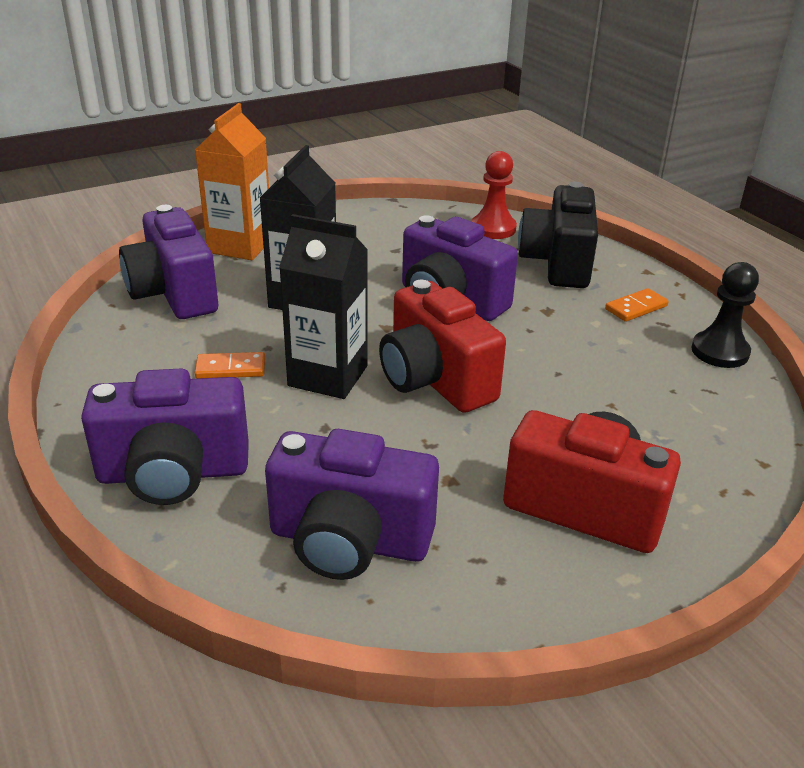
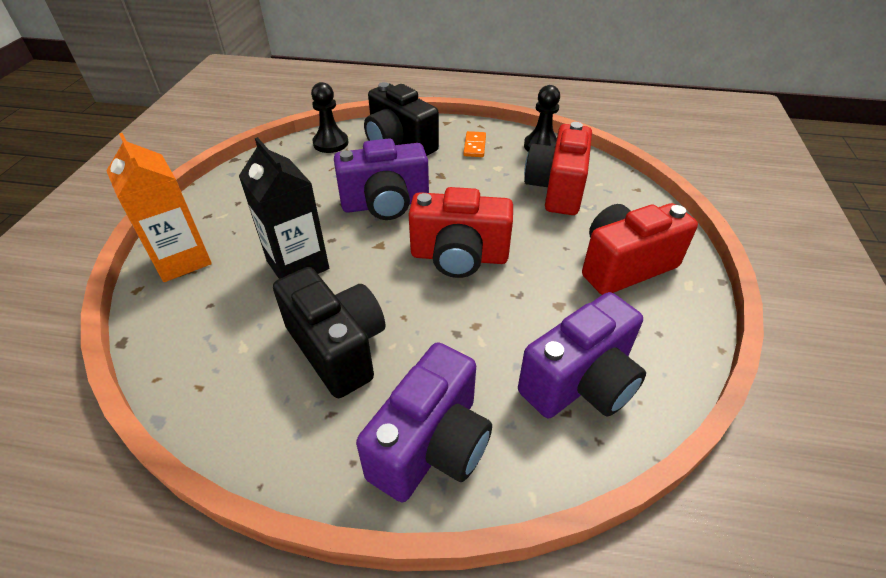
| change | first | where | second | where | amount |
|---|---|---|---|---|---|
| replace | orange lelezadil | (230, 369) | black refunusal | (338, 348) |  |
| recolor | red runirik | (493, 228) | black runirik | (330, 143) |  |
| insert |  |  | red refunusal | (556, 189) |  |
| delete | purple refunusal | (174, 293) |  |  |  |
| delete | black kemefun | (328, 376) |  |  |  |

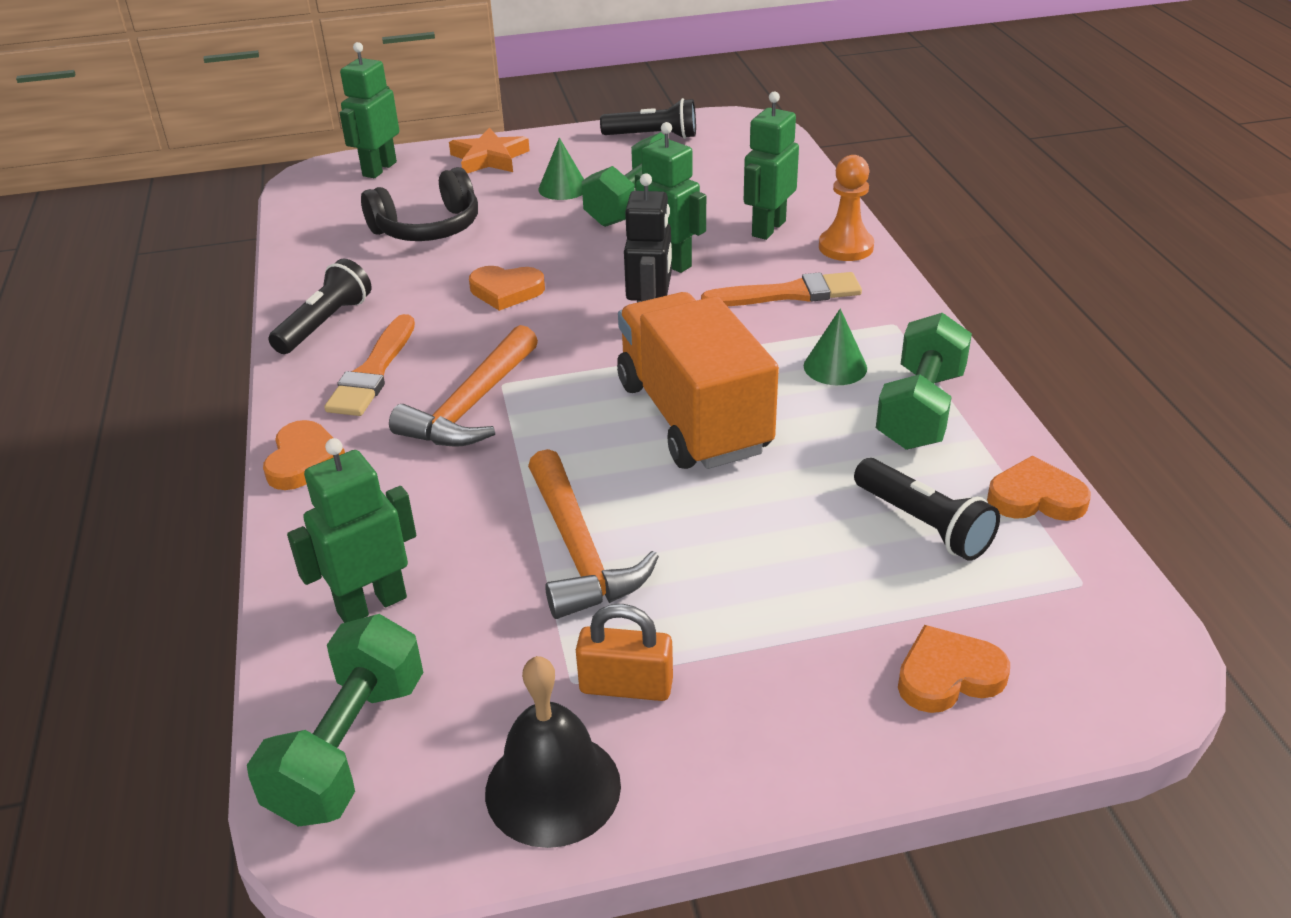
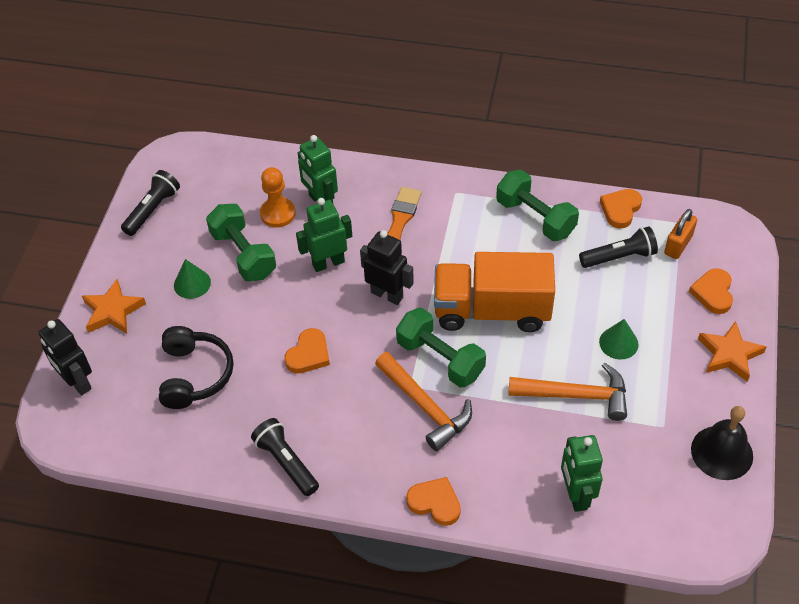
| change | first | where | second | where | amount |
|---|---|---|---|---|---|
| recolor | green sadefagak | (379, 169) | black sadefagak | (77, 382) |  |
| move | orange runirik | (846, 247) |  | (278, 213) |  |
| move | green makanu | (349, 747) |  | (440, 359) |  |
| move | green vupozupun | (835, 367) |  | (618, 343) |  |
| move | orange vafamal | (626, 686) |  | (678, 245) |  |
| insert |  |  | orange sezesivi | (729, 354) |  |
| delete | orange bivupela | (373, 372) |  |  |  |

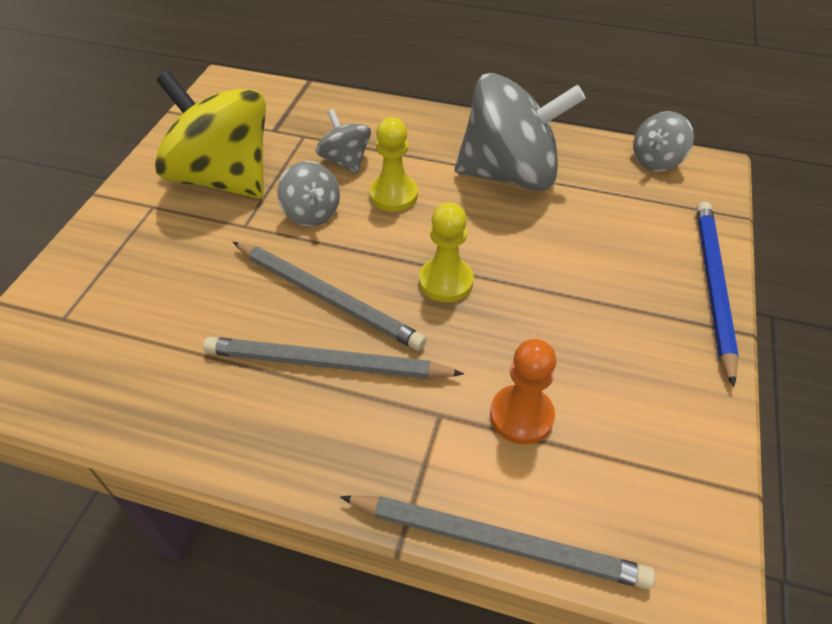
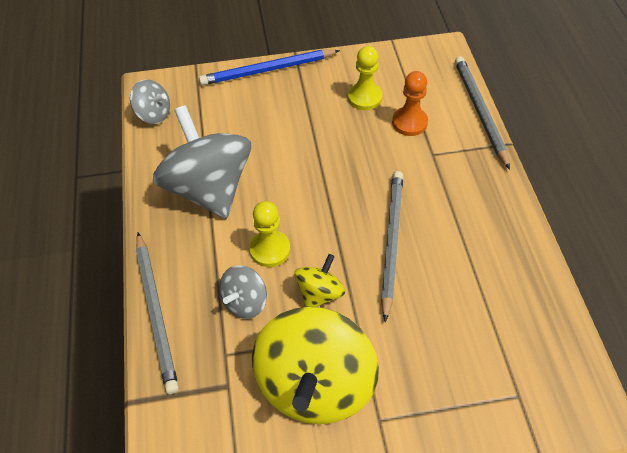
| change | first | where | second | where | amount |
|---|---|---|---|---|---|
| move | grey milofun | (326, 364) |  | (156, 312) |  |
| recolor | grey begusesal | (311, 213) | yellow begusesal | (319, 293) |  |
| move | yellow runirik | (445, 281) |  | (364, 97) |  |

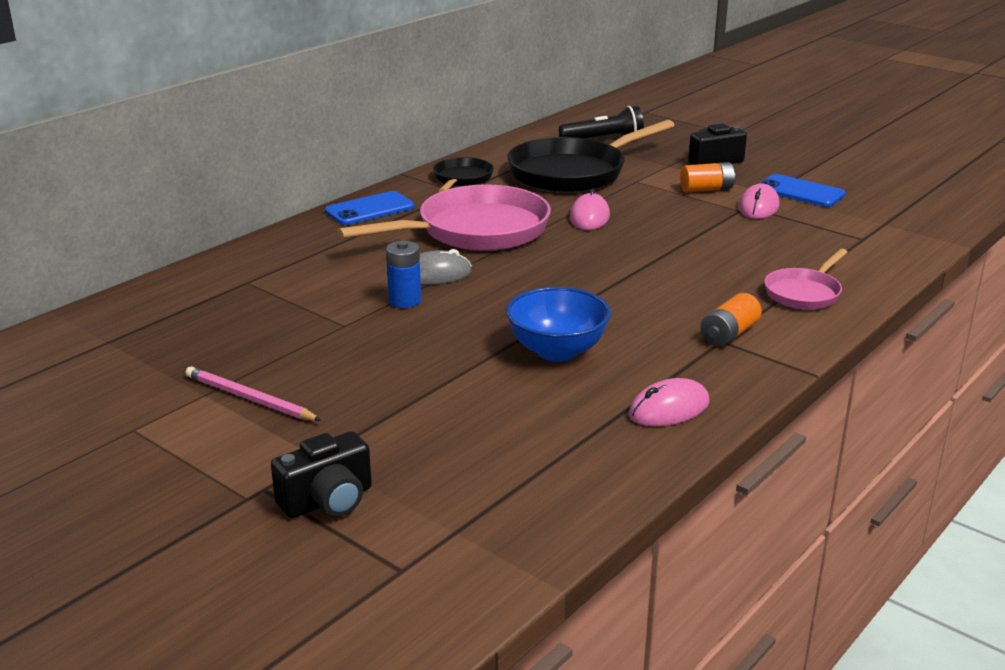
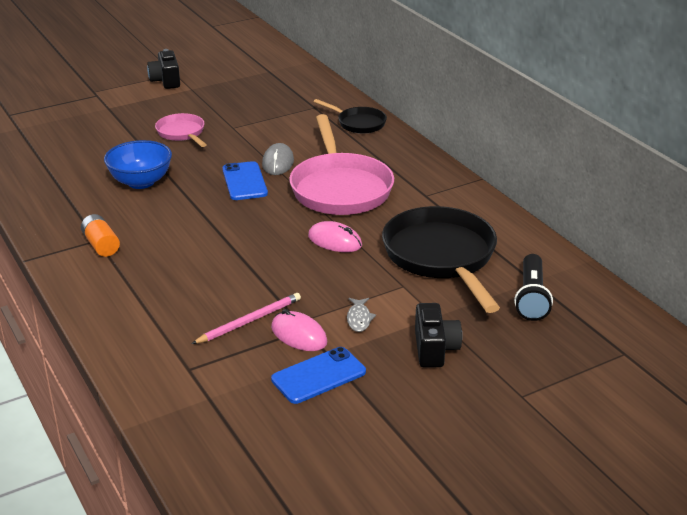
| change | first | where | second | where | amount |
|---|---|---|---|---|---|
| move | black refunusal | (328, 501) |  | (166, 81) |  |
| move | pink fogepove | (804, 293) |  | (182, 133) |  |
| move | pink milofun | (249, 398) |  | (249, 321) |  |
| move | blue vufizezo | (370, 209) |  | (244, 181) |  |
| move | black fogepove | (462, 179) |  | (358, 123) |  |
| replace | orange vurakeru | (706, 189) | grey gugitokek | (359, 319) |  |
| delete | blue vurakeru | (405, 301) |  |  |  |
| delete | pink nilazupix | (669, 409) |  |  |  |

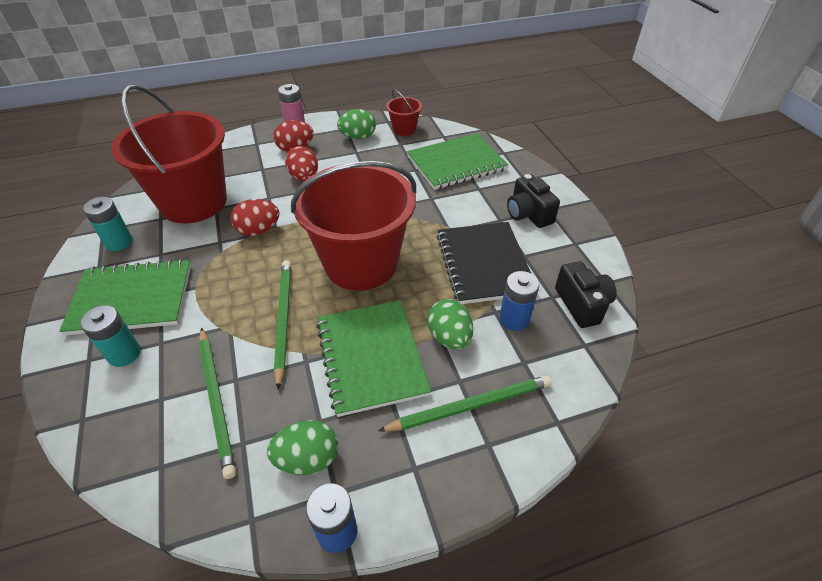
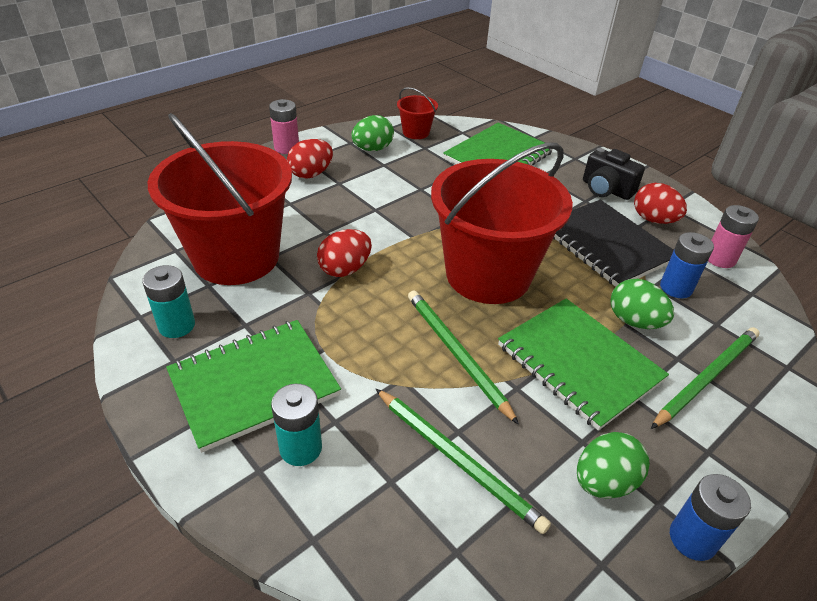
| change | first | where | second | where | amount |
|---|---|---|---|---|---|
| move | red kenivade | (304, 177) |  | (653, 220) |  |
| replace | black refunusal | (582, 304) | pink vurakeru | (720, 259) |  |

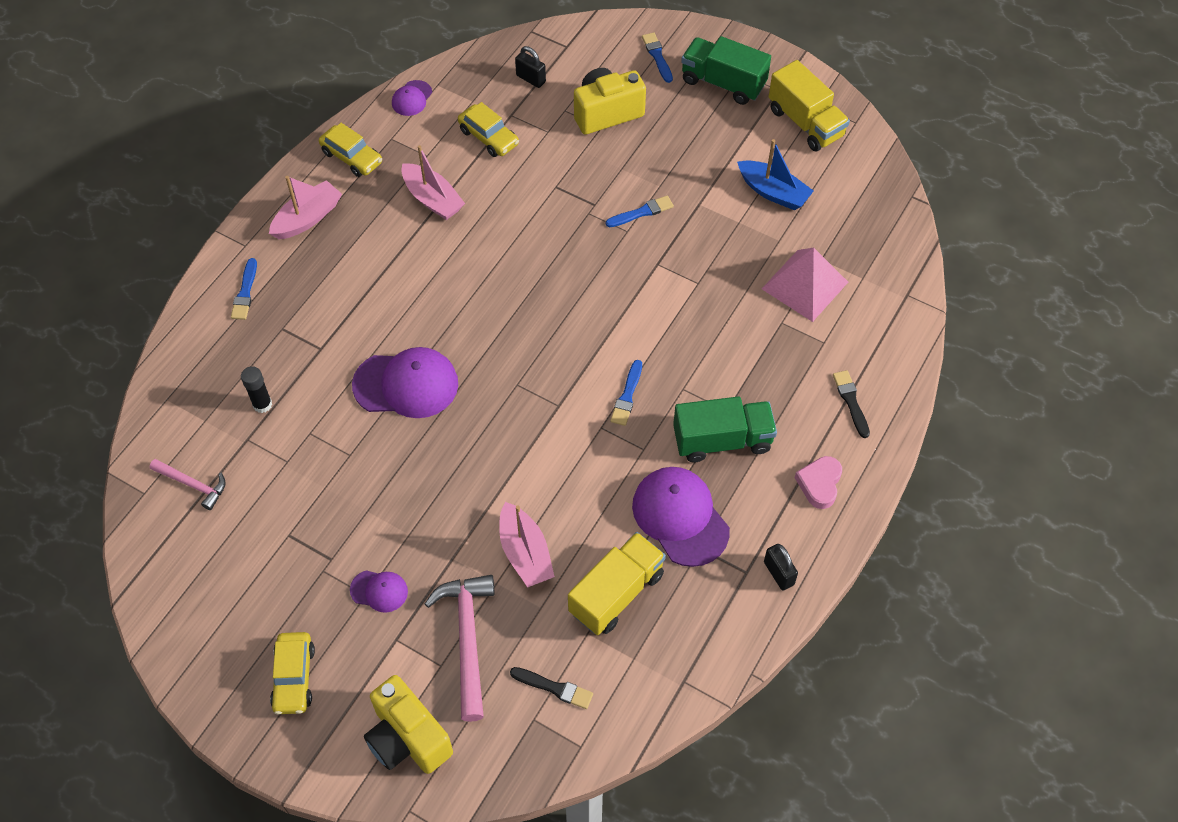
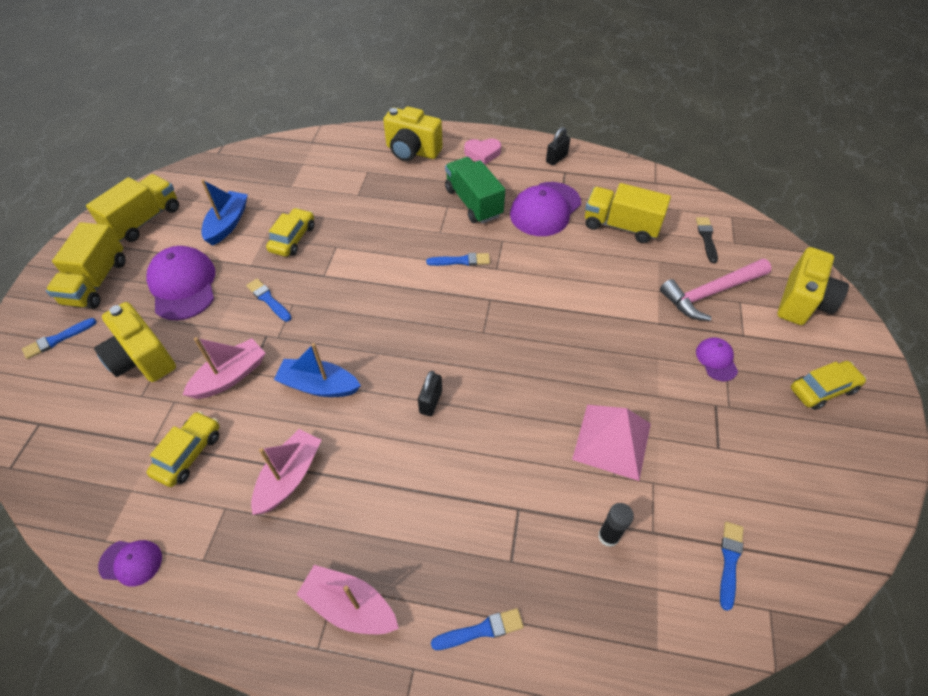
| change | first | where | second | where | amount |
|---|---|---|---|---|---|
| recolor | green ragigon | (723, 83) | yellow ragigon | (96, 282) |  |
| move | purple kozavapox | (406, 384) |  | (183, 285) |  |
| move | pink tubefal | (525, 553) |  | (230, 376) |  |
| move | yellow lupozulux | (352, 157) |  | (292, 238) |  |
| insert |  |  | blue tubefal | (319, 385) |  |
| replace | black bivupela | (851, 401) | yellow refunusal | (412, 151) |  |
| move | black vafamal | (531, 79) |  | (431, 402) |  |
| move | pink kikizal | (805, 285) |  | (612, 441) |  |
| replace | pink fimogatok | (193, 484) | blue bivupela | (729, 561) |  |

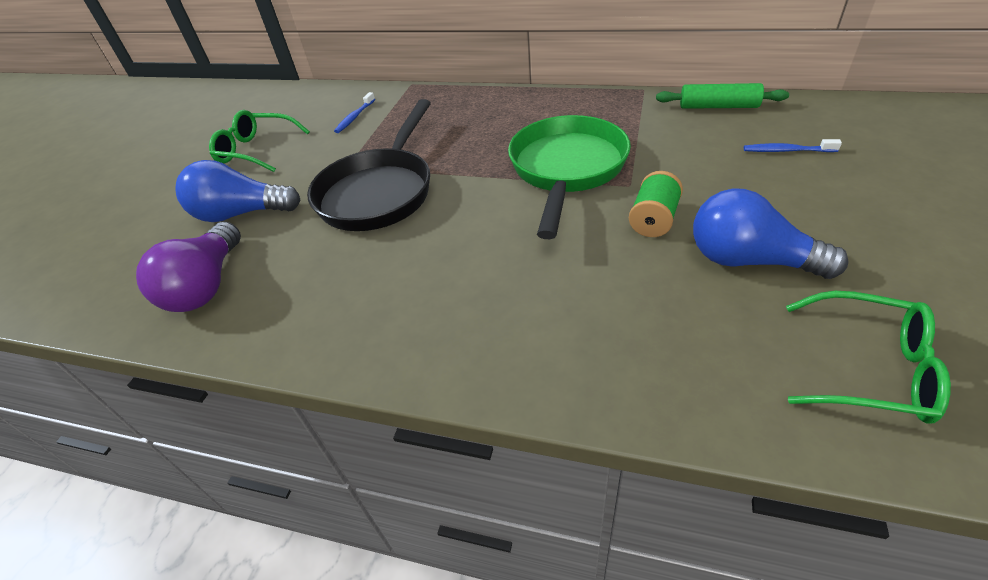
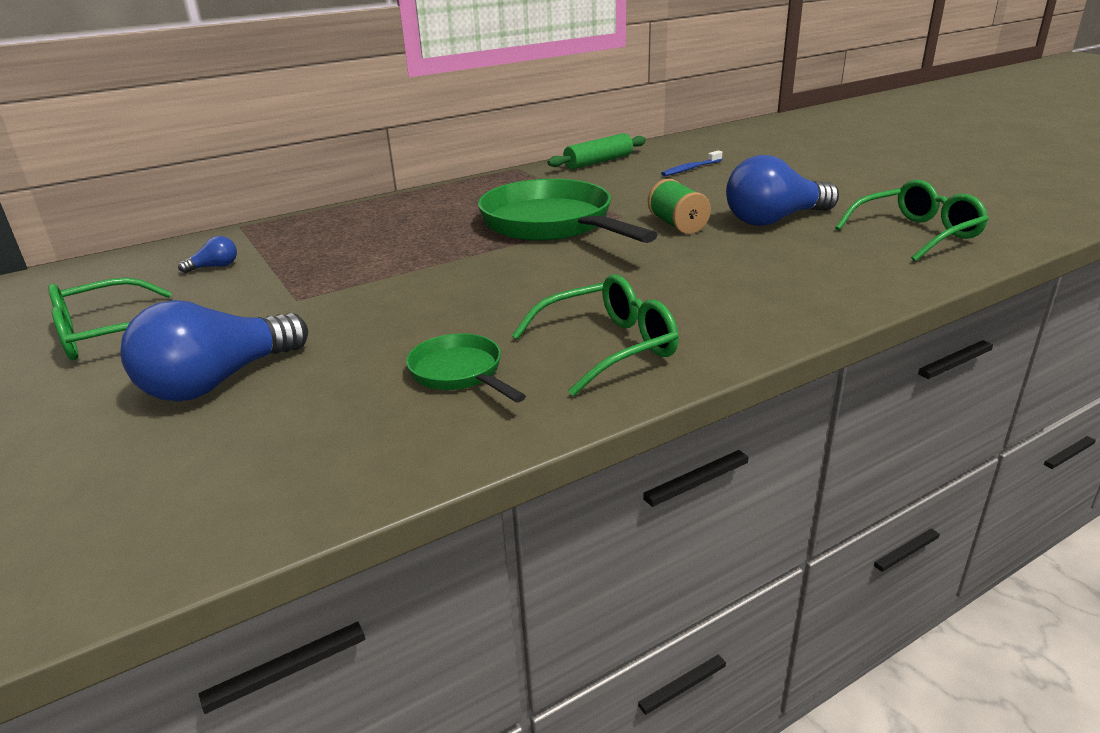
| change | first | where | second | where | amount |
|---|---|---|---|---|---|
| replace | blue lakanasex | (355, 117) | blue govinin | (214, 267) |  |
| insert |  |  | green fogepove | (460, 373) |  |
| insert |  |  | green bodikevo | (607, 347) |  |
| delete | purple govinin | (206, 285) |  |  |  |
| delete | black fogepove | (379, 192) |  |  |  |

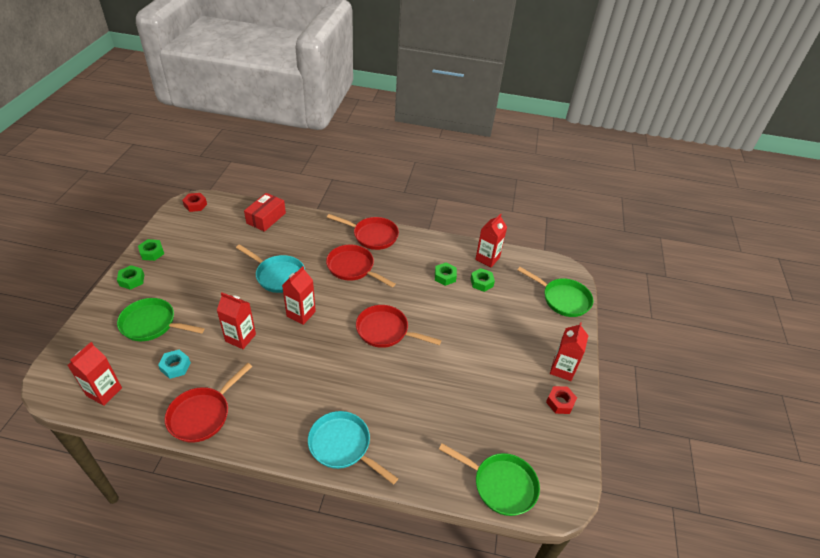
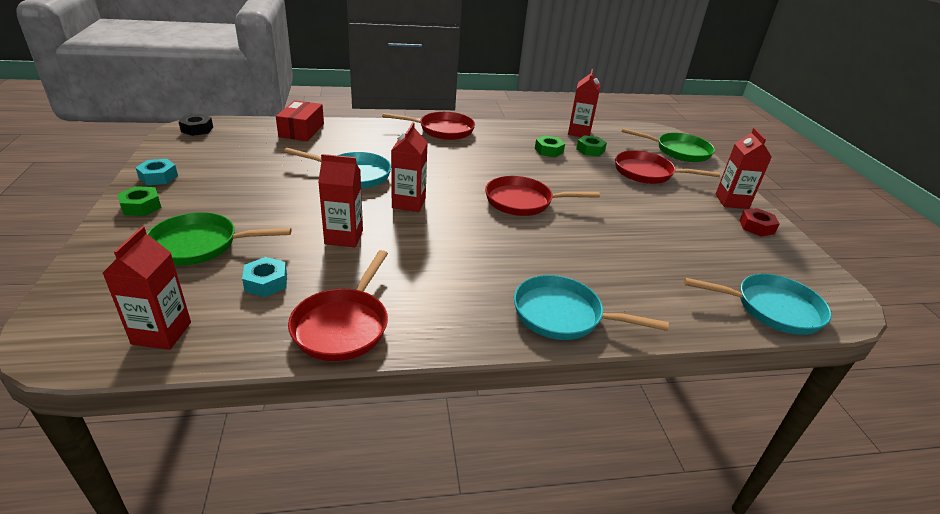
| change | first | where | second | where | amount |
|---|---|---|---|---|---|
| recolor | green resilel | (152, 253) | turquoise resilel | (158, 177) |  |
| recolor | red resilel | (195, 205) | black resilel | (197, 129) |  |
| move | red fogepove | (353, 268) |  | (647, 173) |  |
| recolor | green fogepove | (500, 485) | turquoise fogepove | (772, 309) |  |

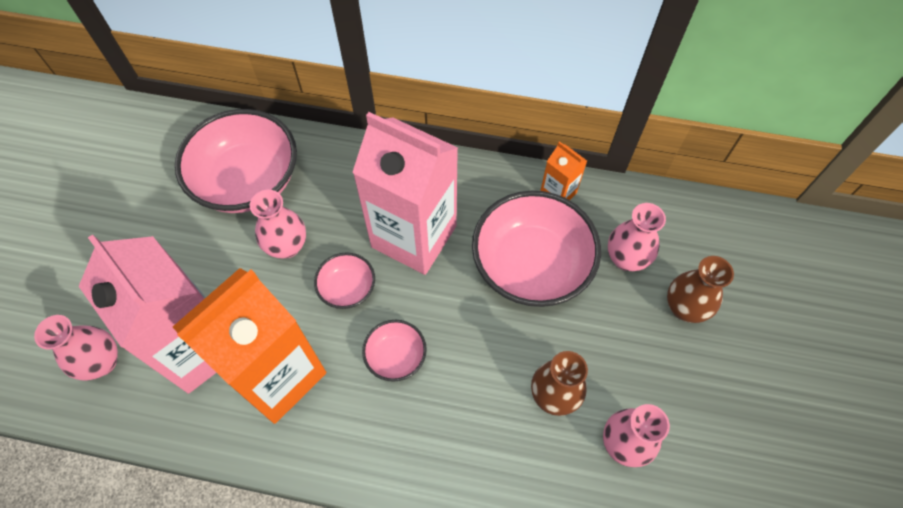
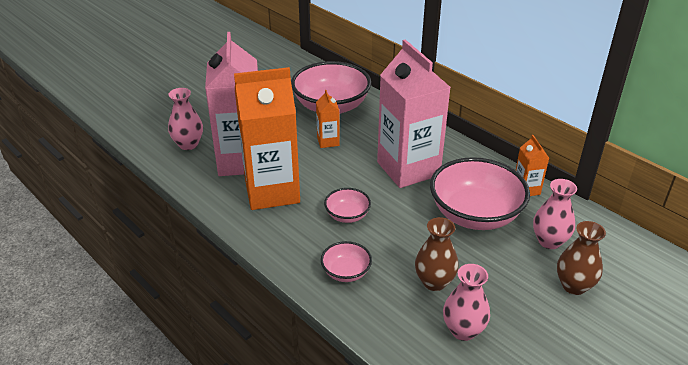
| change | first | where | second | where | amount |
|---|---|---|---|---|---|
| replace | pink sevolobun | (287, 246) | orange kemefun | (328, 141) |  |
| move | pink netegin | (347, 288) |  | (346, 272) |  |

